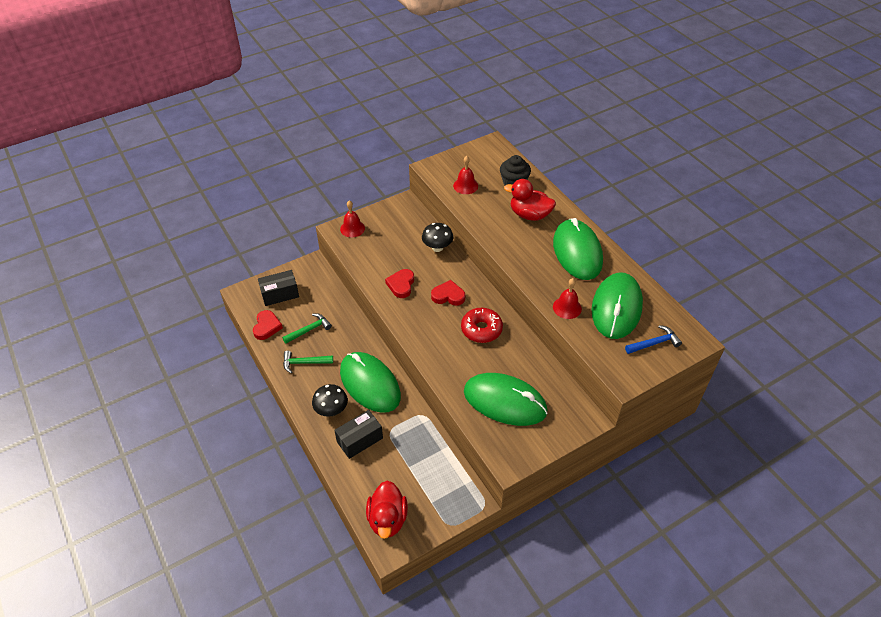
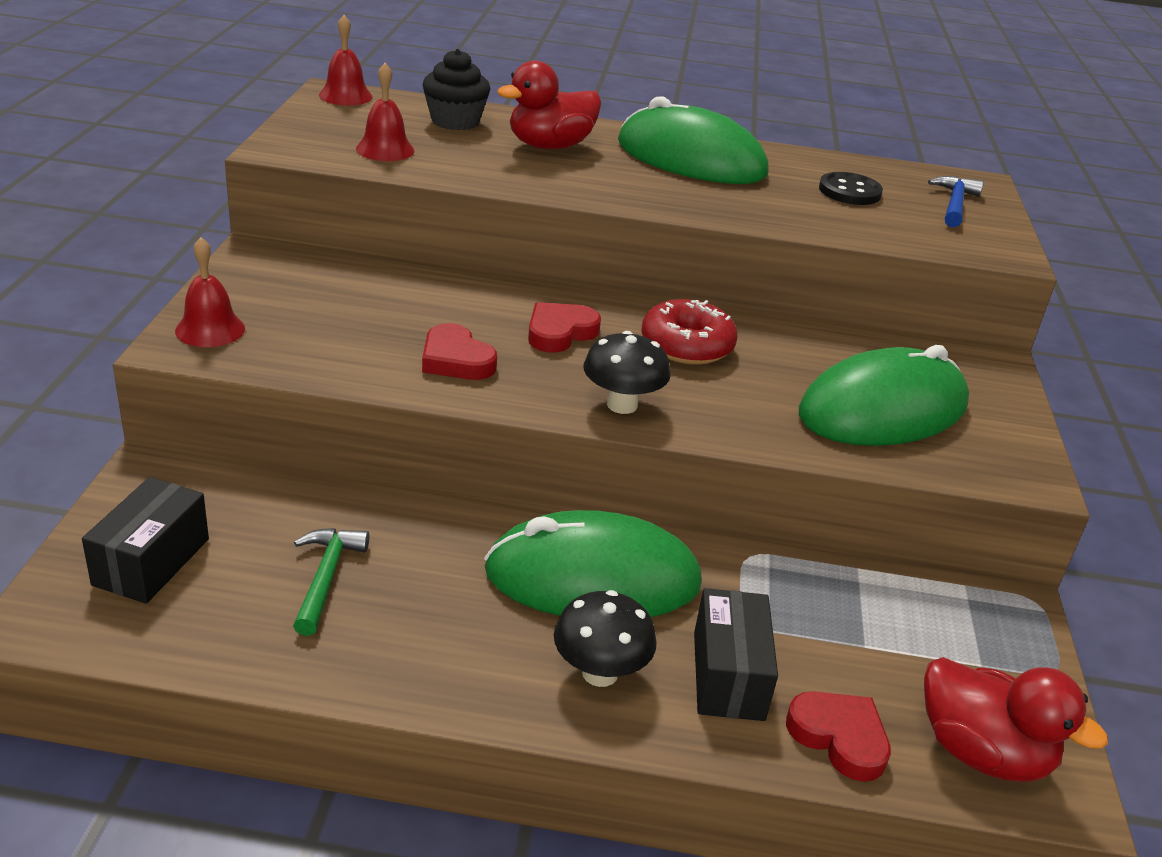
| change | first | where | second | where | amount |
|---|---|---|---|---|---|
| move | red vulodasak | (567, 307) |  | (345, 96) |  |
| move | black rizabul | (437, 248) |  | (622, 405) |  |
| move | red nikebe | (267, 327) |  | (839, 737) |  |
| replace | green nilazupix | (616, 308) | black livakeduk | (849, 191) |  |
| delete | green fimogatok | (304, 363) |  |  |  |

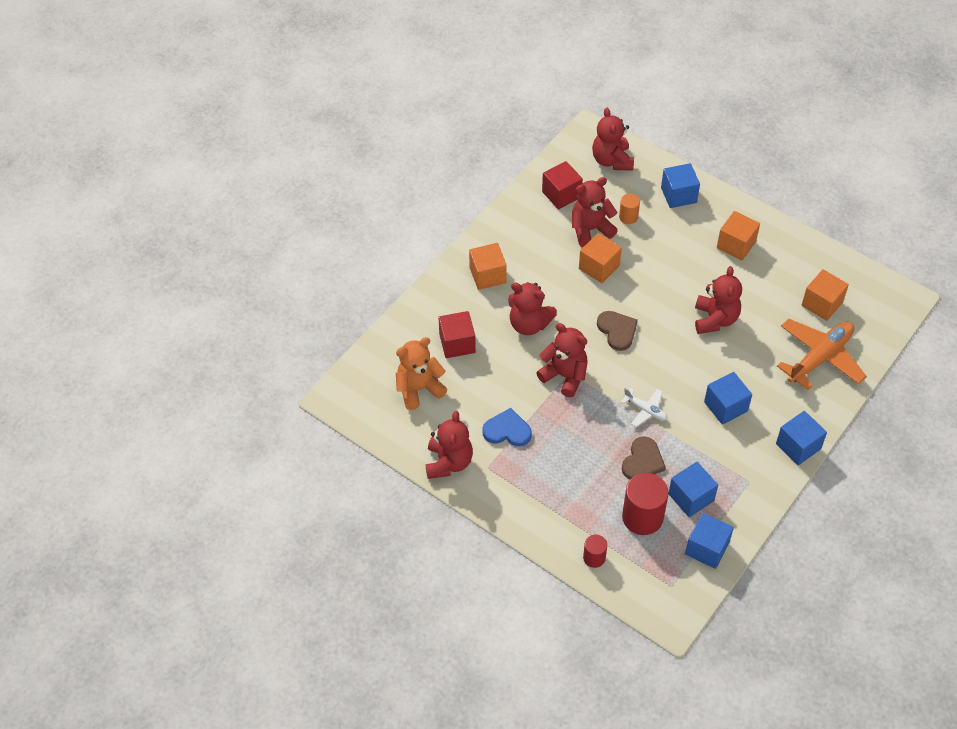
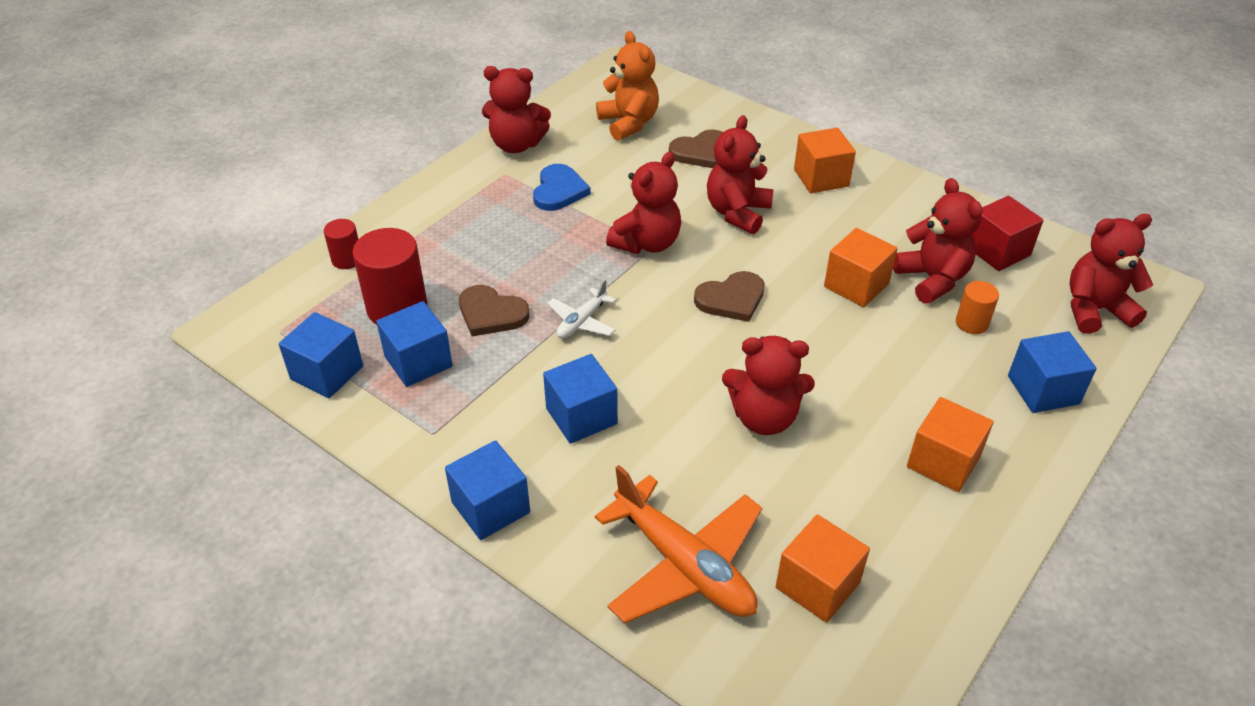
| change | first | where | second | where | amount |
|---|---|---|---|---|---|
| replace | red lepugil | (457, 343) | brown nikebe | (701, 152) |  |

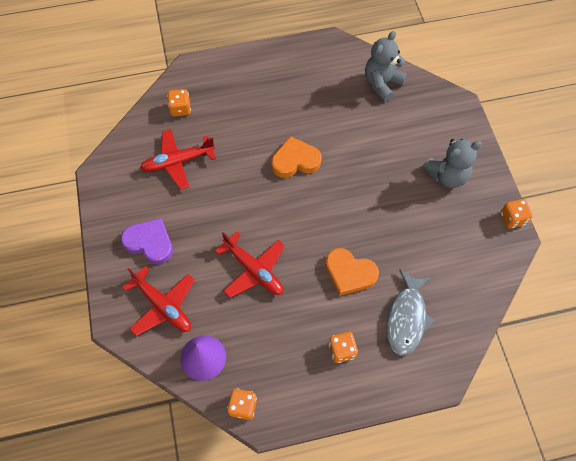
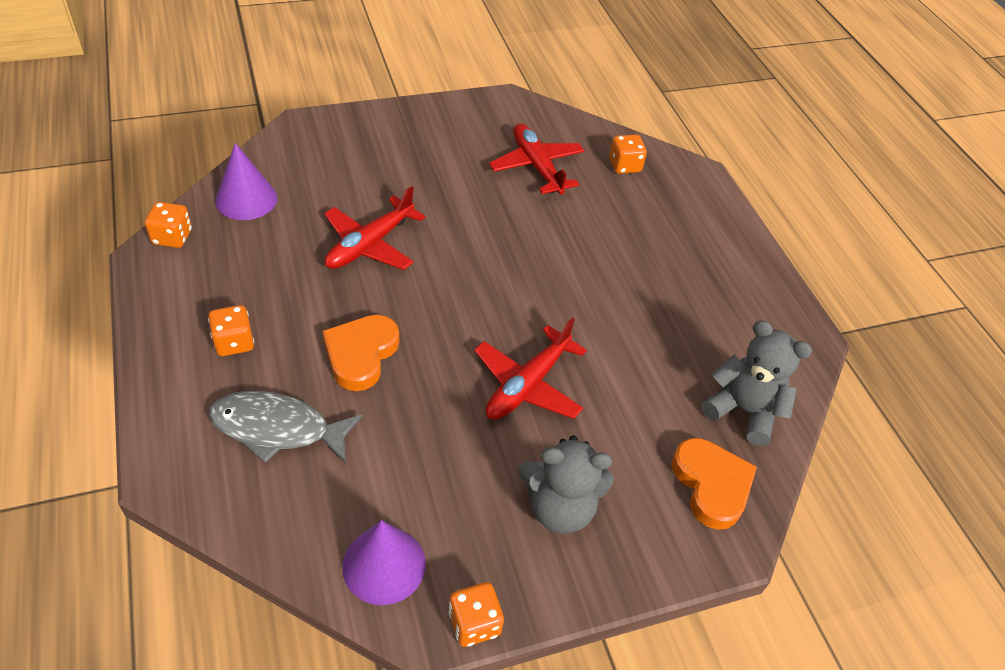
| change | first | where | second | where | amount |
|---|---|---|---|---|---|
| insert |  |  | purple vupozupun | (384, 564) |  |
| move | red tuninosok | (163, 306) |  | (527, 385) |  |
| rotate | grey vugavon | (447, 175) |  | (560, 507) | 60 degrees counterclockwise |
| move | orange nikebe | (295, 160) |  | (711, 485) |  |
| delete | purple nikebe | (150, 243) |  |  |  |

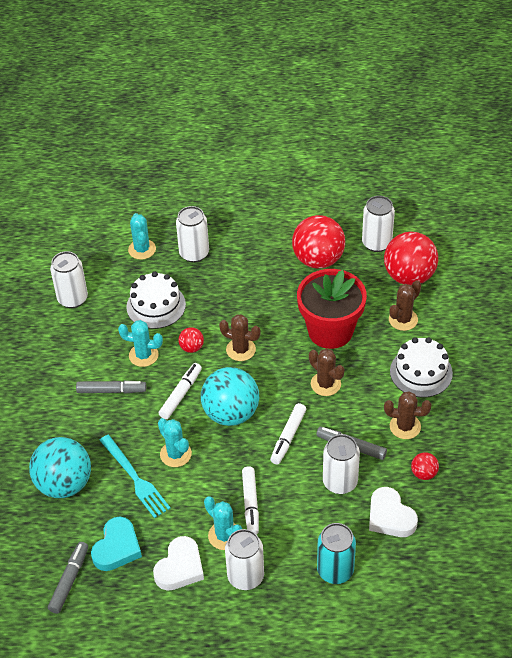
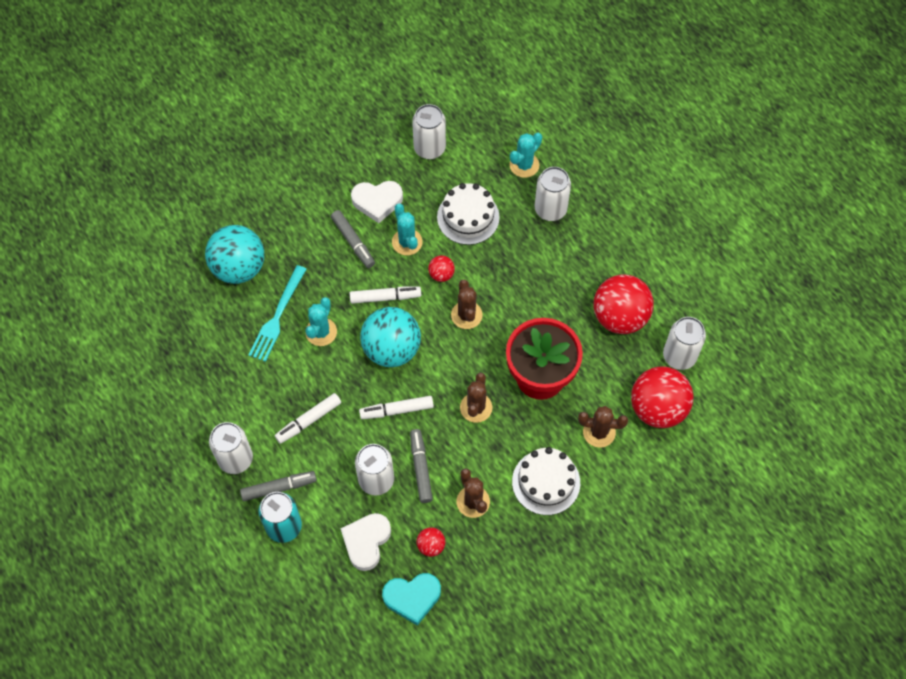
| change | first | where | second | where | amount |
|---|---|---|---|---|---|
| move | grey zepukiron | (69, 580) |  | (279, 488) |  |
| move | white nikebe | (180, 567) |  | (377, 202) |  |
| move | turquoise nikebe | (117, 548) |  | (412, 598) |  |
| delete | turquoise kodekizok | (224, 535) |  |  |  |

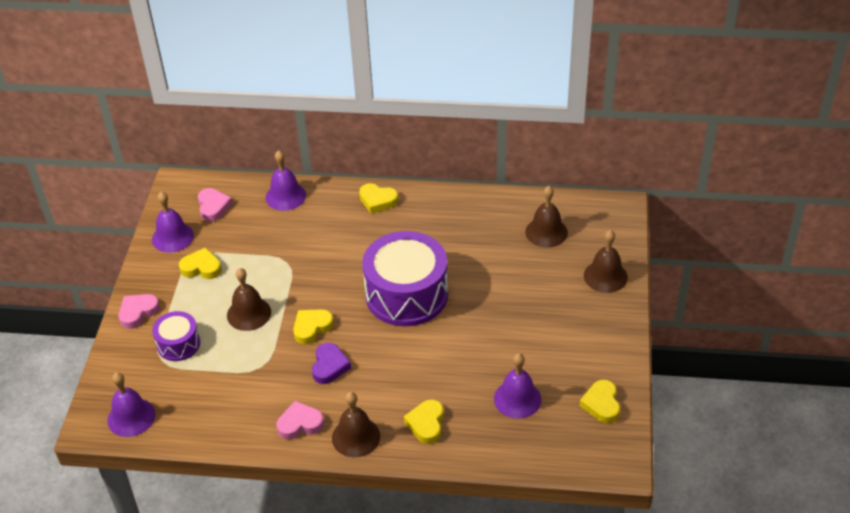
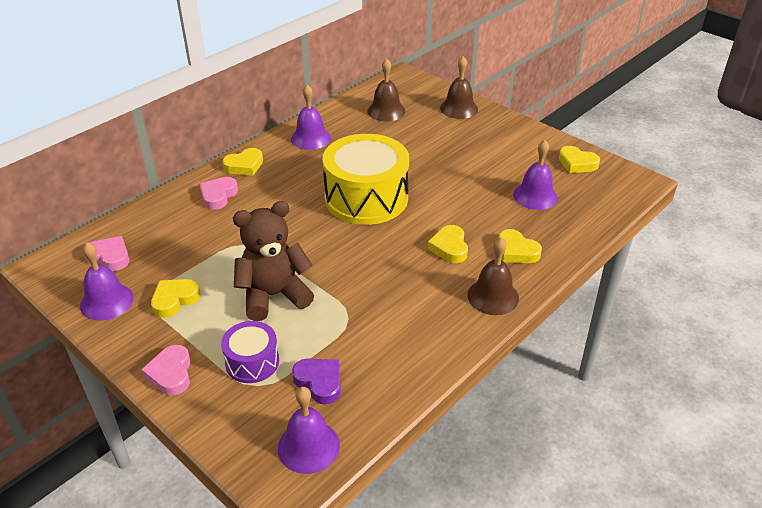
| change | first | where | second | where | amount |
|---|---|---|---|---|---|
| move | pink nikebe | (300, 424) |  | (218, 196) |  |
| replace | brown vulodasak | (249, 313) | brown vugavon | (274, 295) |  |
| move | purple vulodasak | (285, 196) |  | (311, 138) |  |
| move | purple nikebe | (329, 366) |  | (319, 382) |  |
| recolor | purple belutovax | (406, 294) | yellow belutovax | (366, 198) |  |
| move | yellow nikebe | (312, 328) |  | (449, 247) |  |

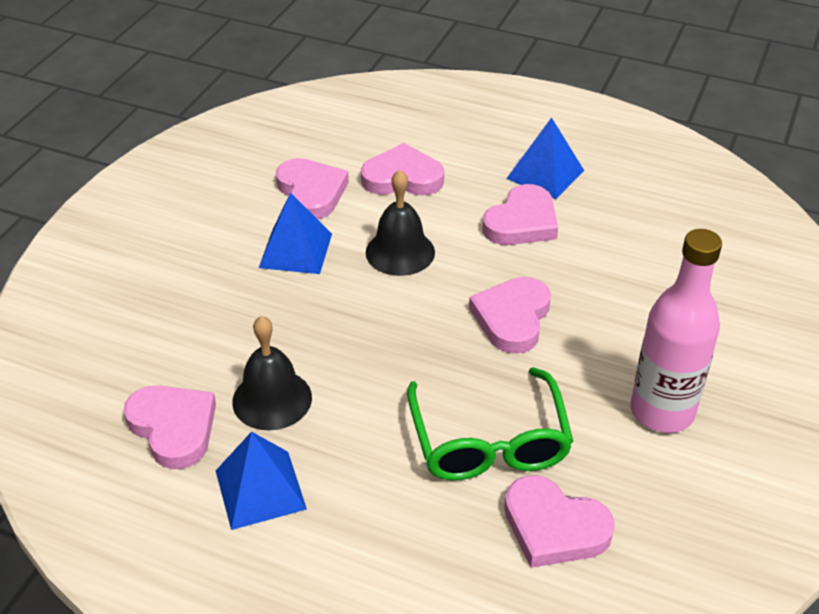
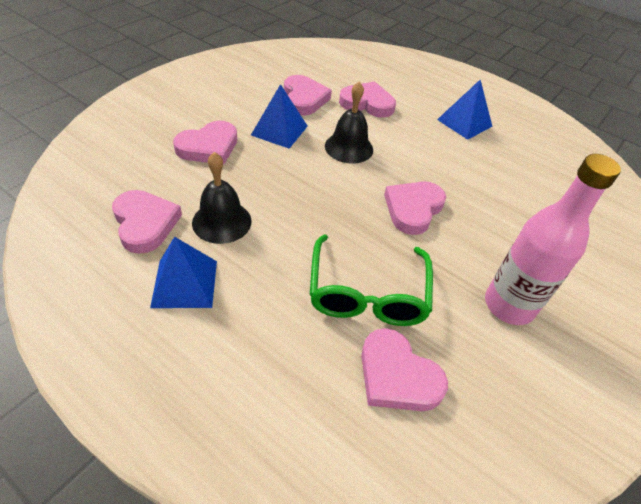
| change | first | where | second | where | amount |
|---|---|---|---|---|---|
| move | pink nikebe | (522, 222) |  | (208, 147) |  |

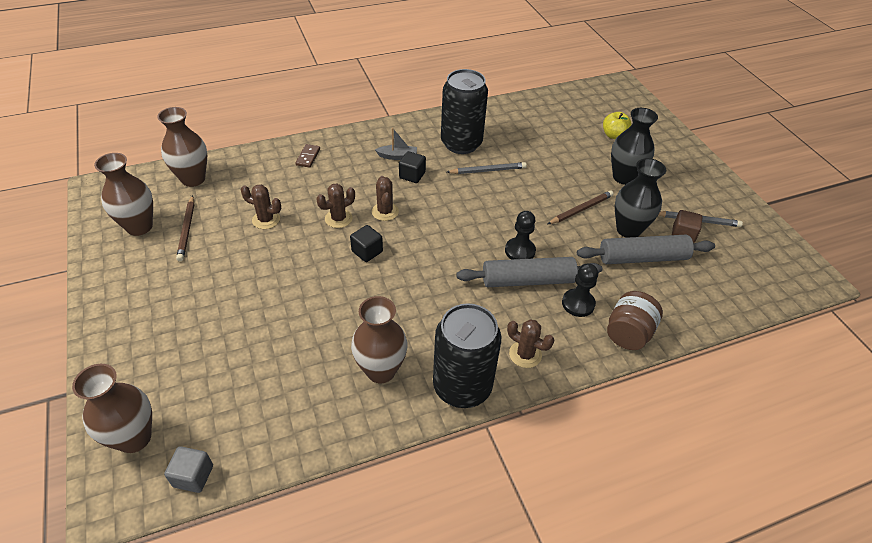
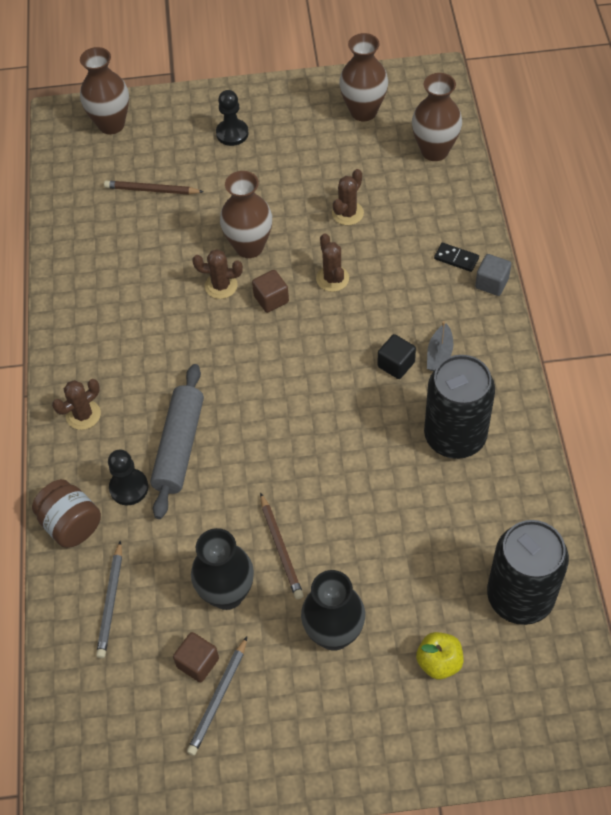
| change | first | where | second | where | amount |
|---|---|---|---|---|---|
| move | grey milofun | (488, 170) |  | (111, 602) |  |
| move | brown milofun | (187, 230) |  | (151, 190) |  |
| move | brown kodekizok | (385, 212) |  | (221, 286) |  |
| move | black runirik | (520, 251) |  | (232, 133) |  |
| move | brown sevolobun | (381, 370) |  | (249, 247) |  |
| recolor | black lepugil | (367, 251) | brown lepugil | (271, 299) |  |
| recolor | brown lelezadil | (308, 157) | black lelezadil | (456, 258) |  |
| move | grey lepugil | (193, 476) |  | (491, 283) |  |
| move | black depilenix | (462, 387) |  | (520, 597) |  |
| delete | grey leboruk | (642, 257) |  |  |  |

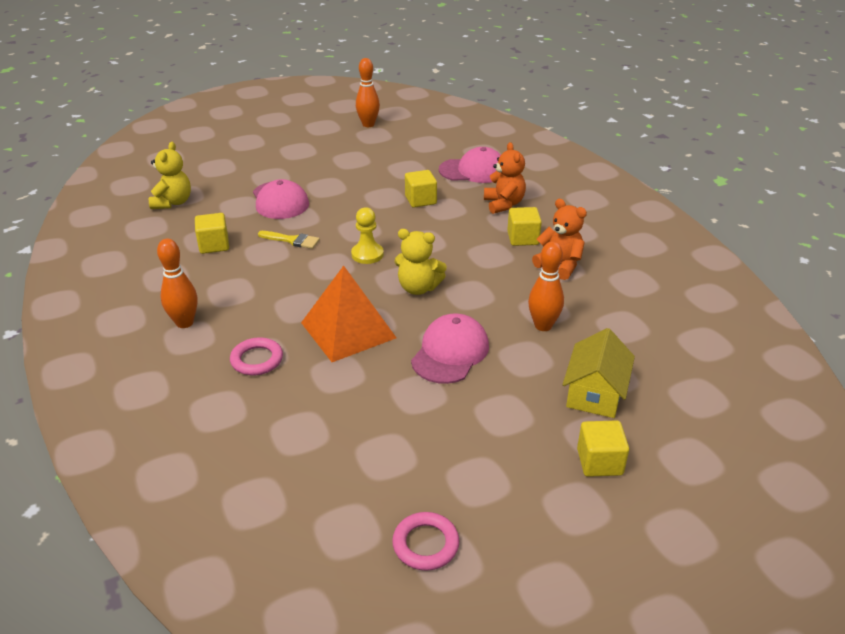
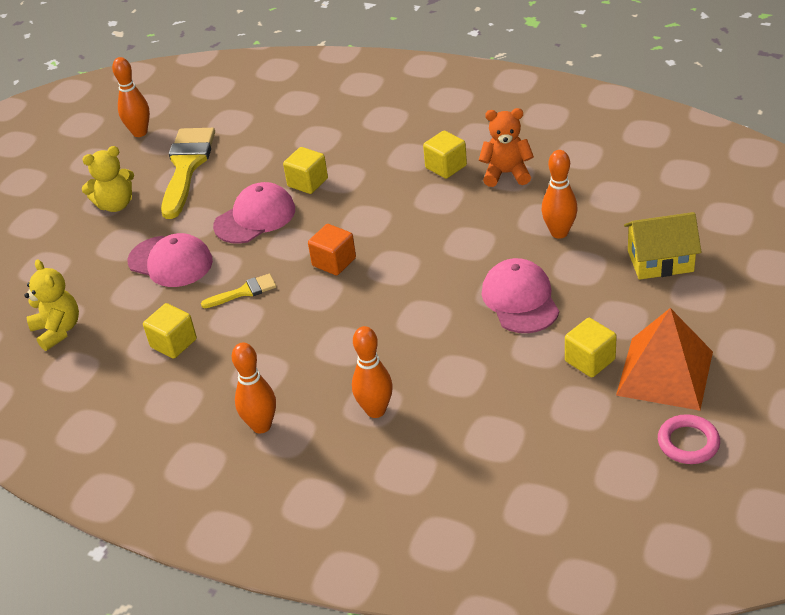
| change | first | where | second | where | amount |
|---|---|---|---|---|---|
| move | yellow vugavon | (418, 288) |  | (116, 205) |  |
| insert |  |  | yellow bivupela | (186, 167) |  |
| move | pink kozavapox | (473, 171) |  | (255, 217) |  |
| replace | yellow runirik | (367, 254) | orange lepugil | (334, 262) |  |
| replace | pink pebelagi | (257, 360) | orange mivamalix | (376, 410) |  |
| move | yellow lepugil | (599, 462) |  | (590, 360) |  |
| move | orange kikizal | (348, 330) |  | (664, 373) |  |
| rotate | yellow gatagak | (595, 393) |  | (660, 261) | 75 degrees counterclockwise |
| delete | orange vugavon | (504, 204) |  |  |  |

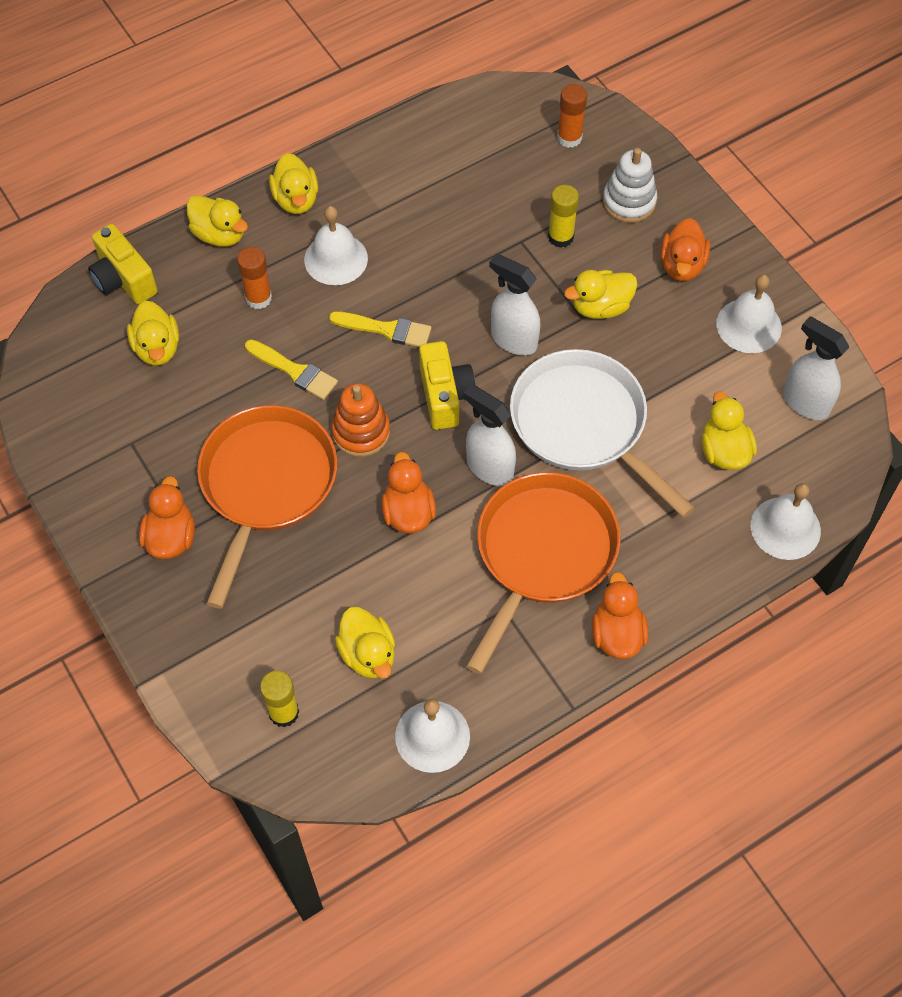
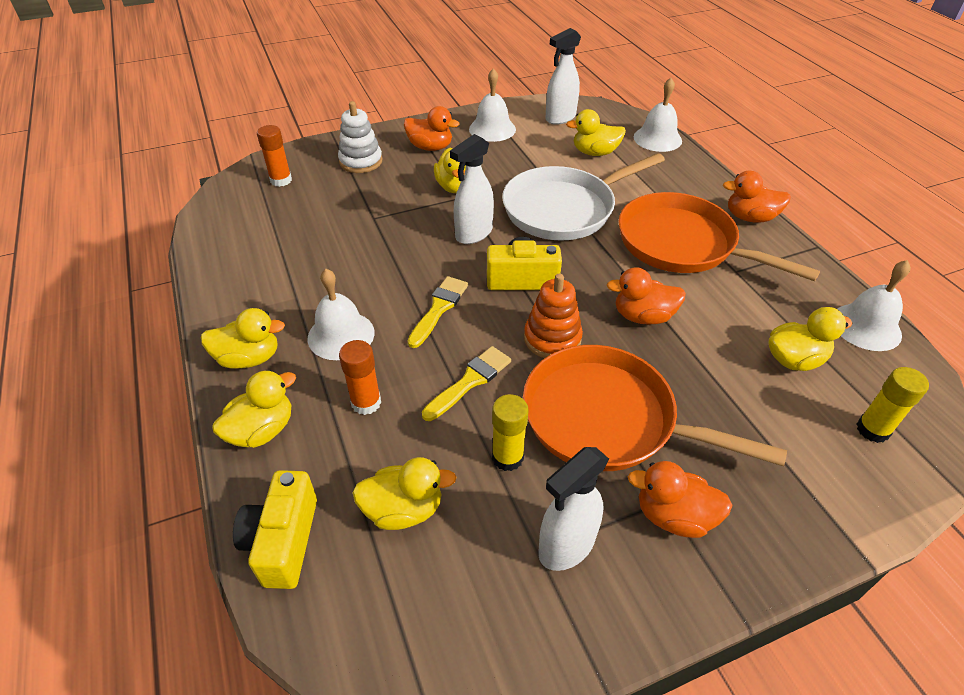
| change | first | where | second | where | amount |
|---|---|---|---|---|---|
| rotate | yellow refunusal | (123, 279) |  | (283, 541) | 120 degrees clockwise |
| move | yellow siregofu | (560, 237) |  | (507, 457) |  |
| move | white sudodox | (489, 468) |  | (566, 546) |  |

